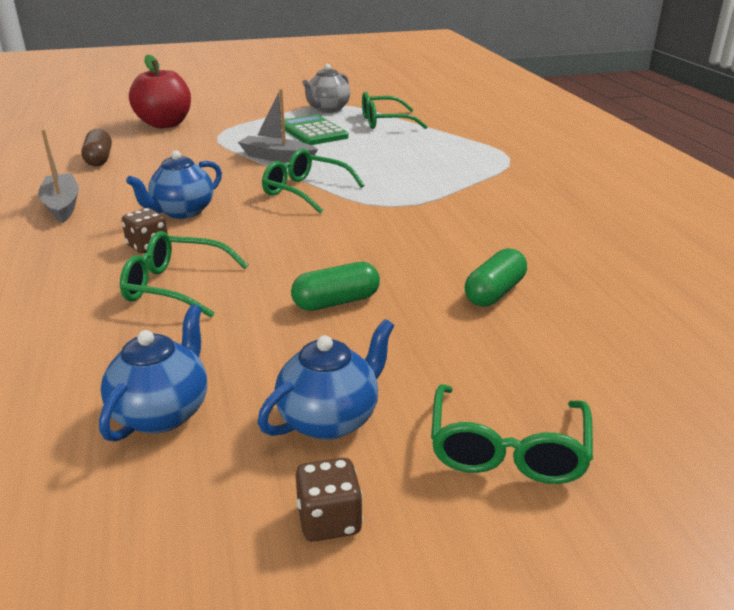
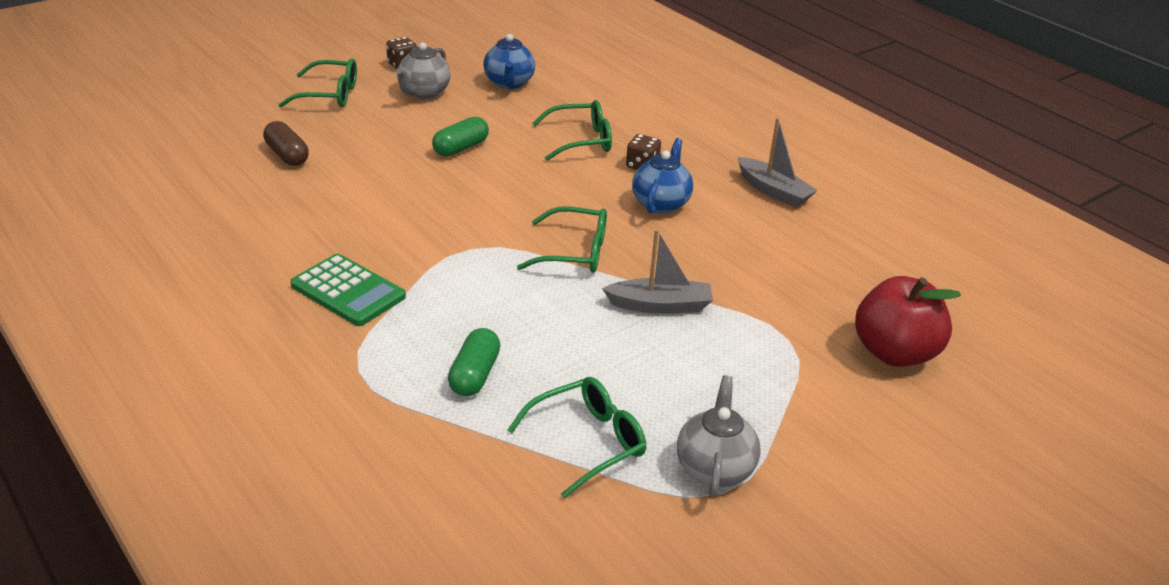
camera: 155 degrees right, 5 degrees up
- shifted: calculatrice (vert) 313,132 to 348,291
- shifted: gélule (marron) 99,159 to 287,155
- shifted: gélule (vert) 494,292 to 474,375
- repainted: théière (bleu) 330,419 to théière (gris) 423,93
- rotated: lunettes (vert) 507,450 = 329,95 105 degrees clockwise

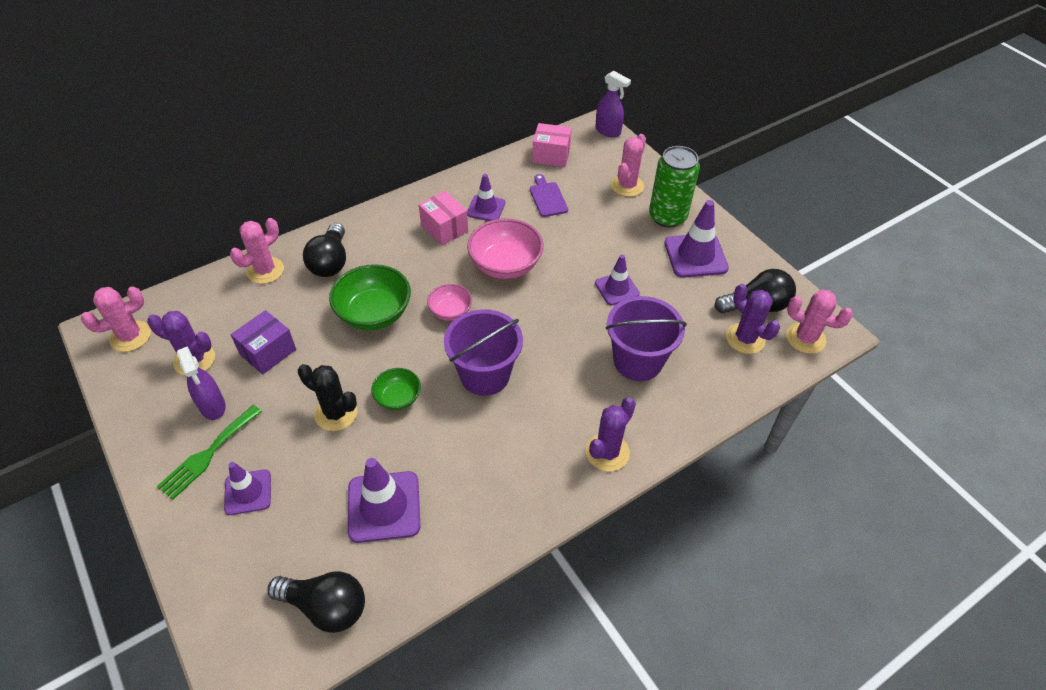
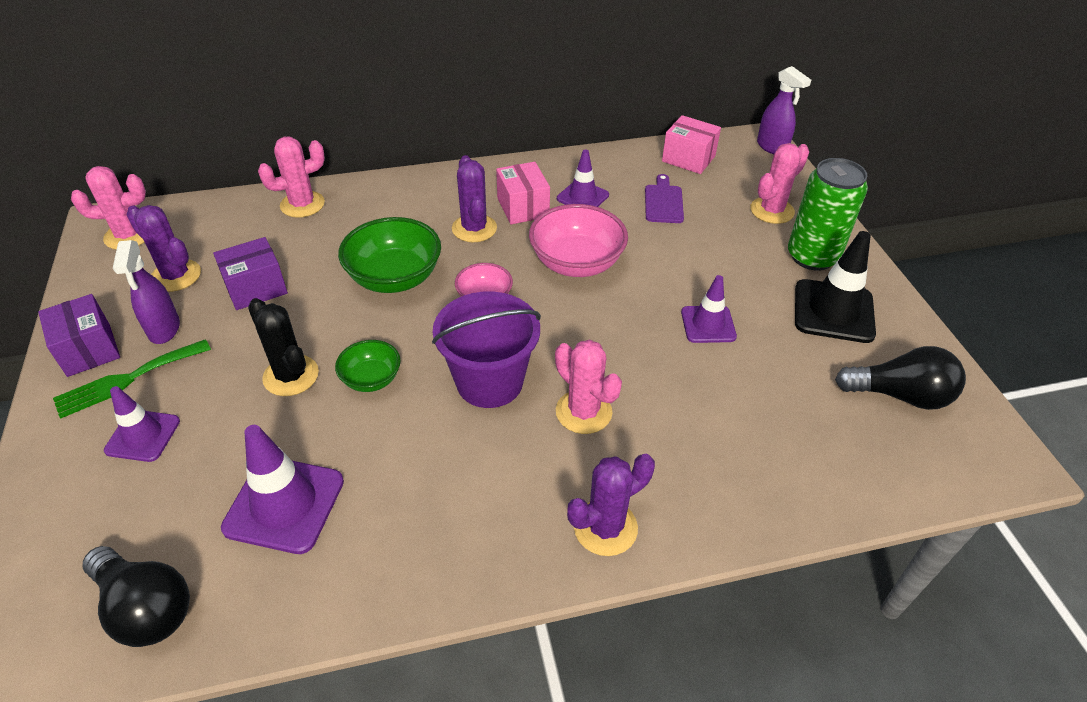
camera: 20 degrees right, 5 degrees down
- repainted: cône de chantier (violet) 695,256 to cône de chantier (noir) 833,311
- gone: ampoule (noir) 330,262
- shifted: cactus (violet) 745,338 to 474,228
- shifted: cactus (rose) 805,338 to 583,412
- gone: seau (violet) 638,361
- new: boîte (violet) 89,350

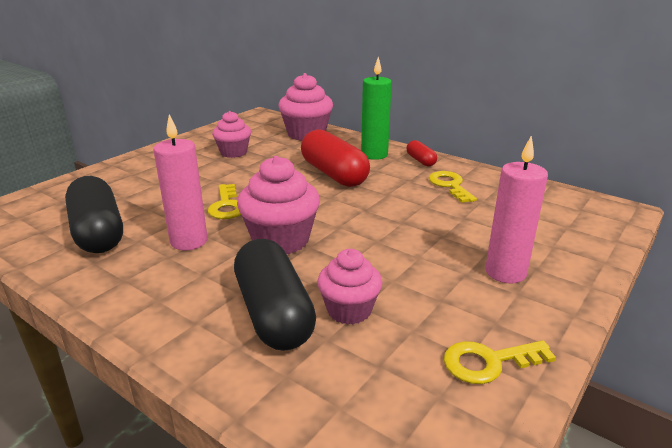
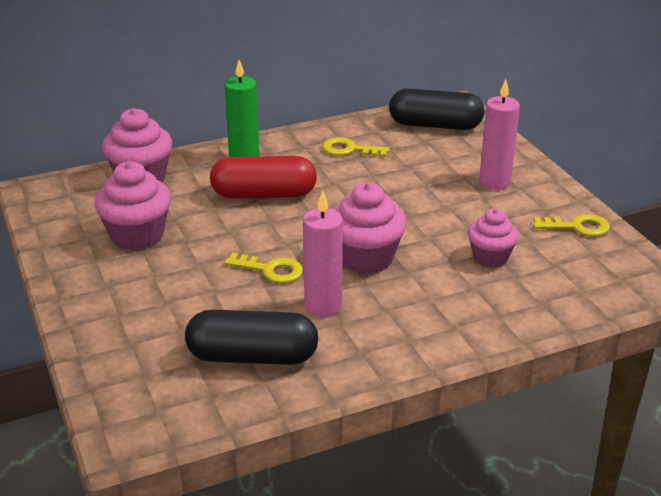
camera: 60 degrees left, 5 degrees up
- scaled: muffin (rose) 233,152 = 137,235 x1.53
- gone: gélule (rouge) 420,160
- shifted: gélule (noir) 274,313 to 435,125
- rotated: clé (jaune) 489,362 = 577,227 105 degrees counterclockwise

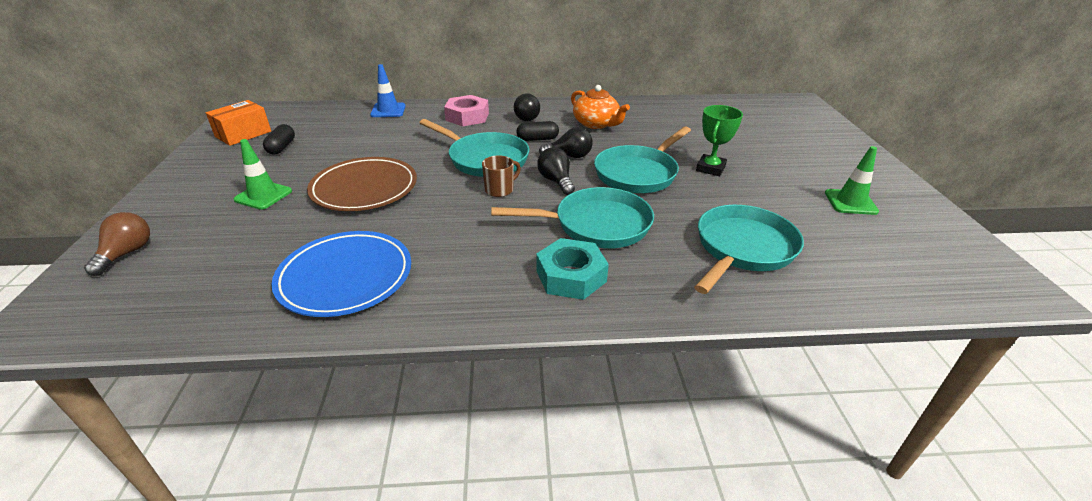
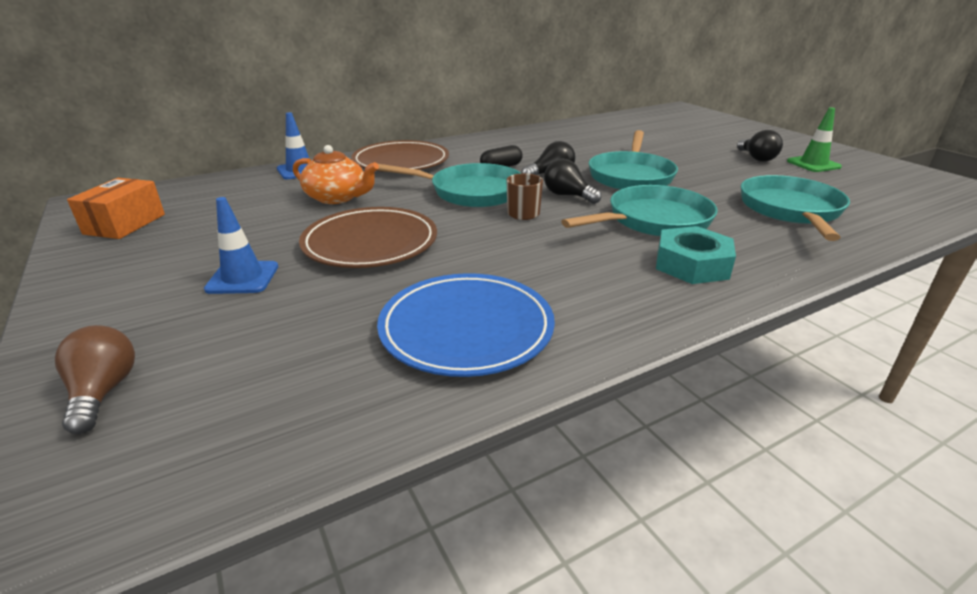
camera: 25 degrees left, 5 degrees down
- shifted: théière (orange) 596,124 to 337,197
- shifted: ampoule (noir) 528,117 to 756,158
- swapped: écrou (rose) 467,117 to assiette (marron) 401,162
- gone: trophée (vert) 710,168
- gone: gélule (noir) 282,147
- repainted: cône de chantier (vert) 263,195 to cône de chantier (bleu) 243,278

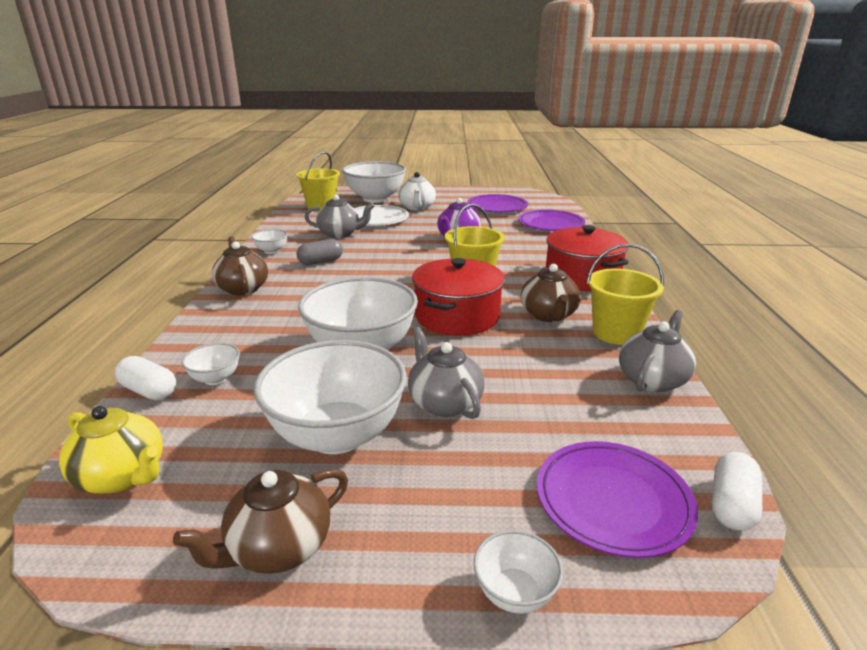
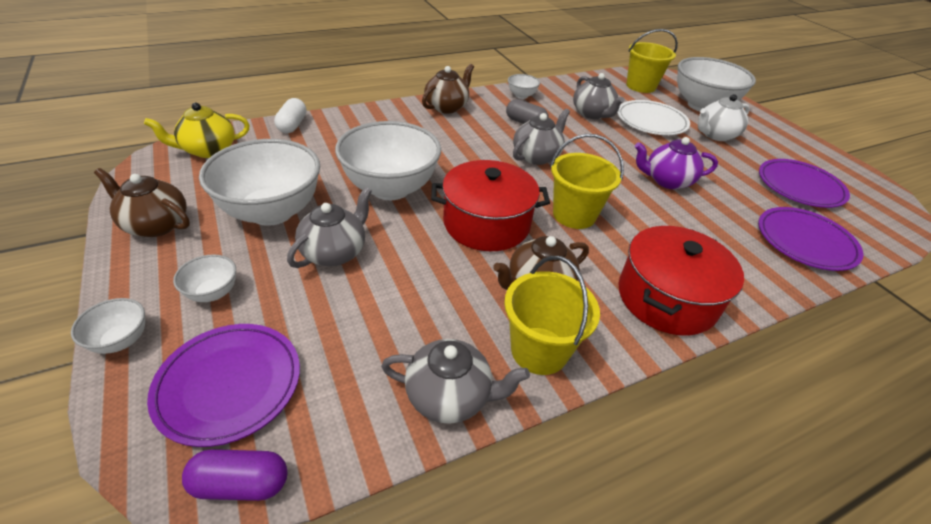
camera: 60 degrees right, 15 degrees up
- shifted: bol (blanc) 215,379 to 213,293
- rotated: théière (jaune) 122,476 = 208,150 60 degrees clockwise
- repainted: gélule (blanc) 731,505 to gélule (violet) 241,483
- new: théière (gris) 536,156

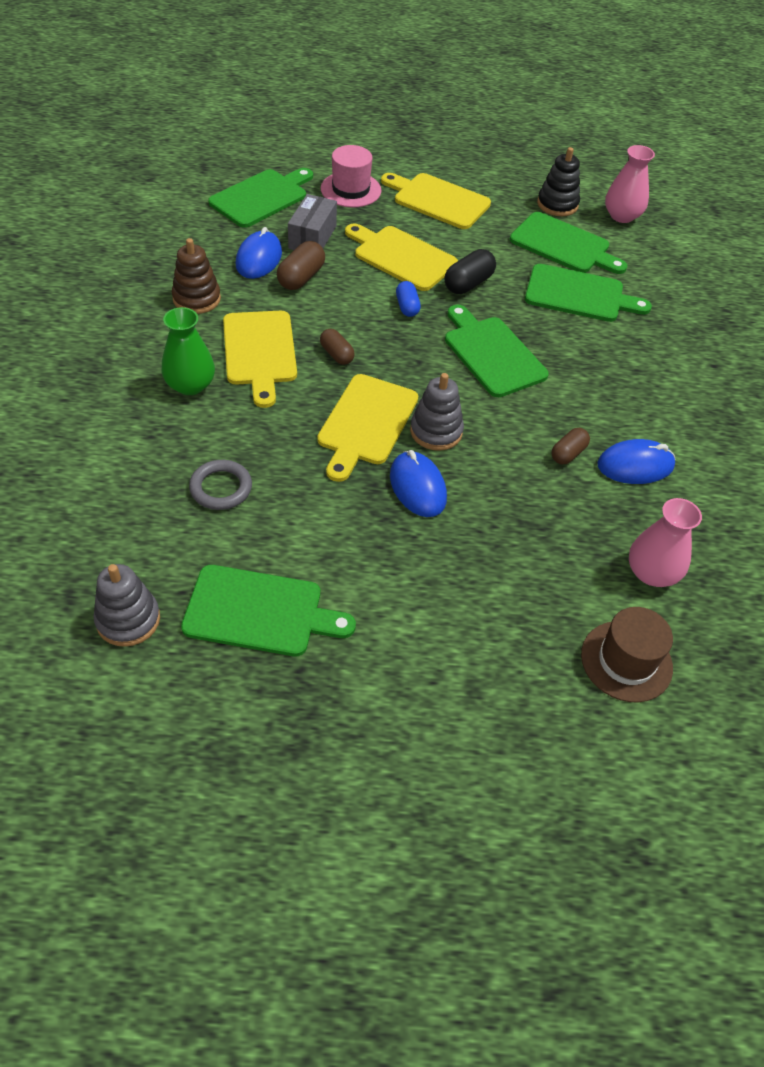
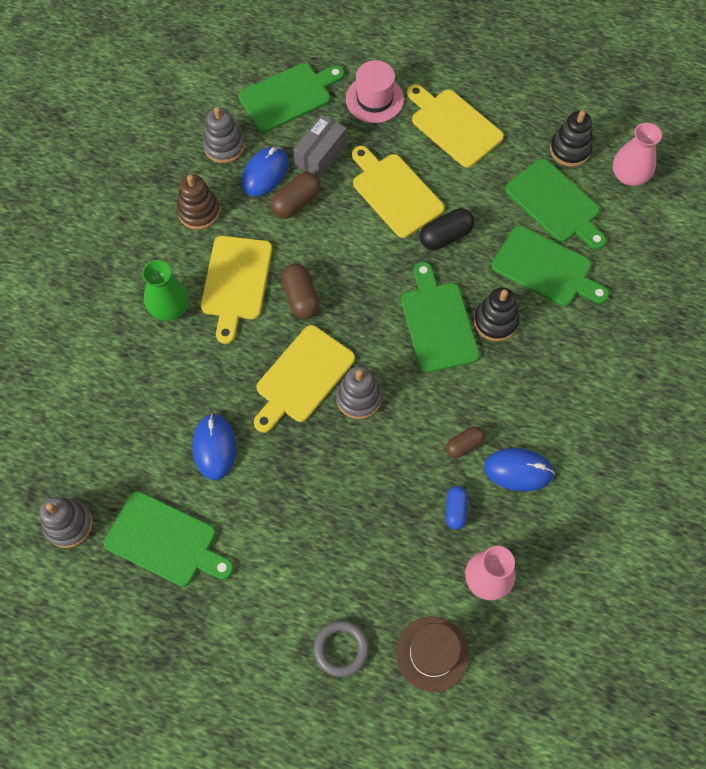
camera: 20 degrees right, 15 degrees up
- shifted: gélule (bleu) 407,307 to 455,510
- scaled: gélule (marron) 336,354 = 300,297 x1.50
- shifted: souris (bleu) 417,487 to 214,447
- shifted: anneau (gris) 221,488 to 341,648
- new: jouet à empiler (gris) 224,146
- new: jouet à empiler (noir) 495,321

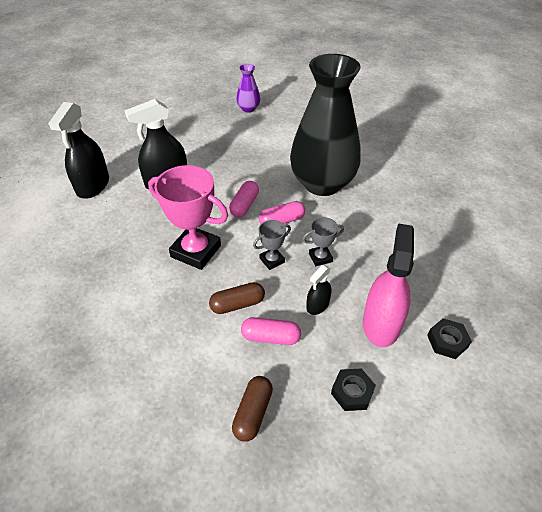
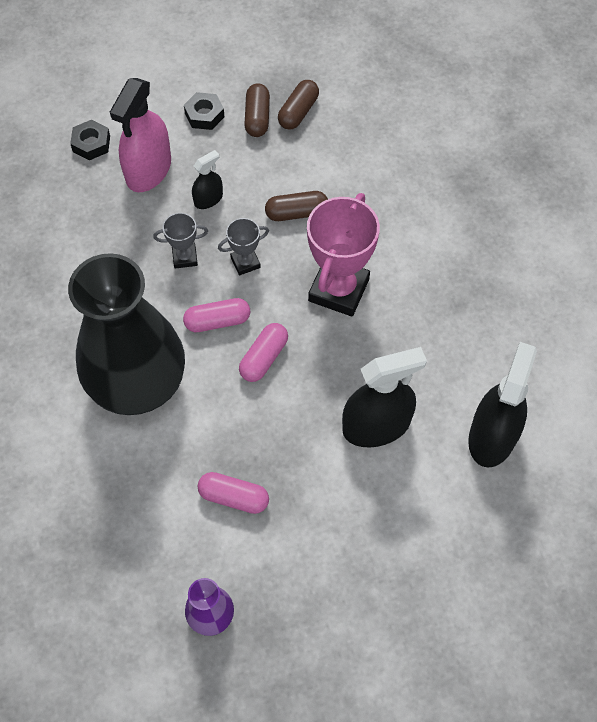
camera: 170 degrees left, 15 degrees up
- rotated: trophée (rose) 196,251 = 338,290 75 degrees clockwise
- shifted: gélule (rose) 270,337 to 234,497
- new: gélule (marron) 257,118

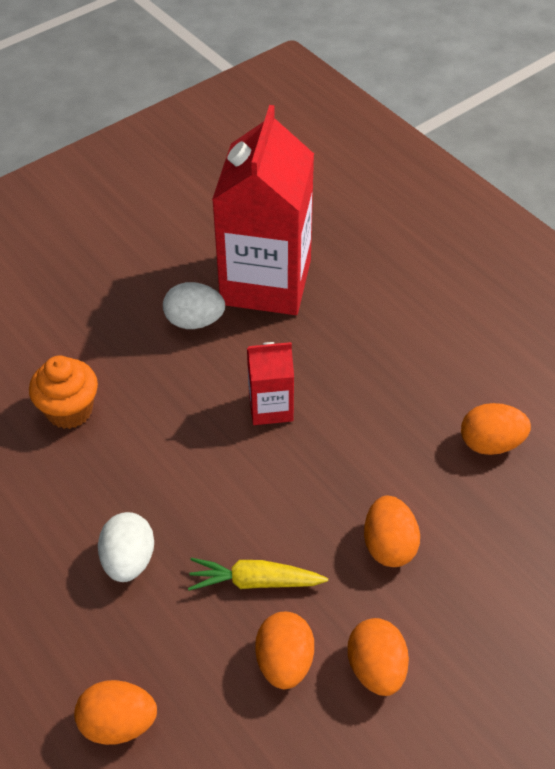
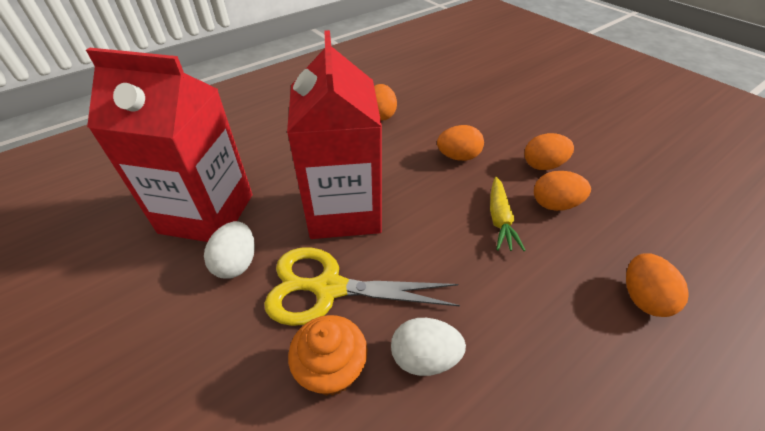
camera: 90 degrees left, 5 degrees down
- scaled: brique de lait (rouge) 270,407 = 344,211 x2.11
- shifted: œuf (blanc) 129,560 to 424,357
- new: ciseaux (jaune) 329,288

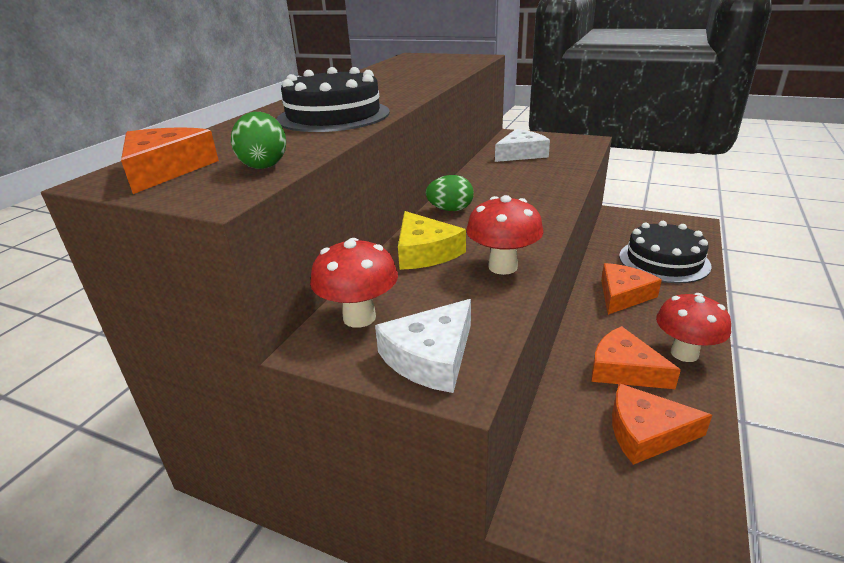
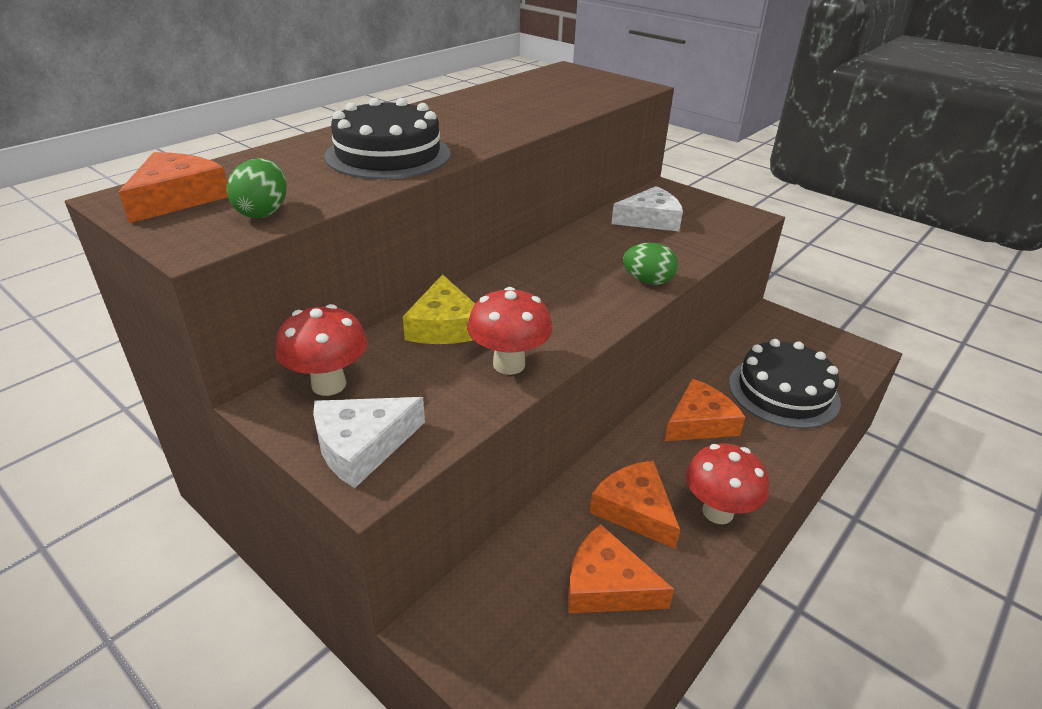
camera: 15 degrees right, 5 degrees up
- shifted: œuf (vert) 450,210 to 648,281

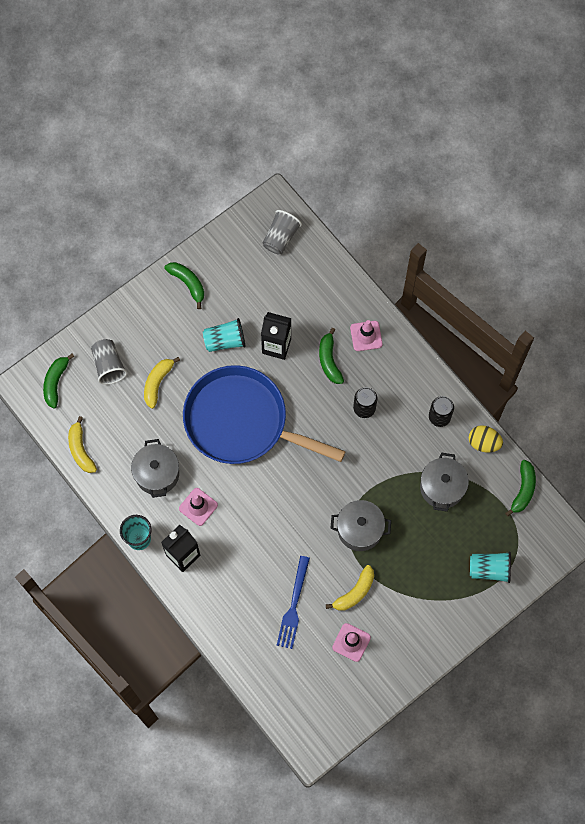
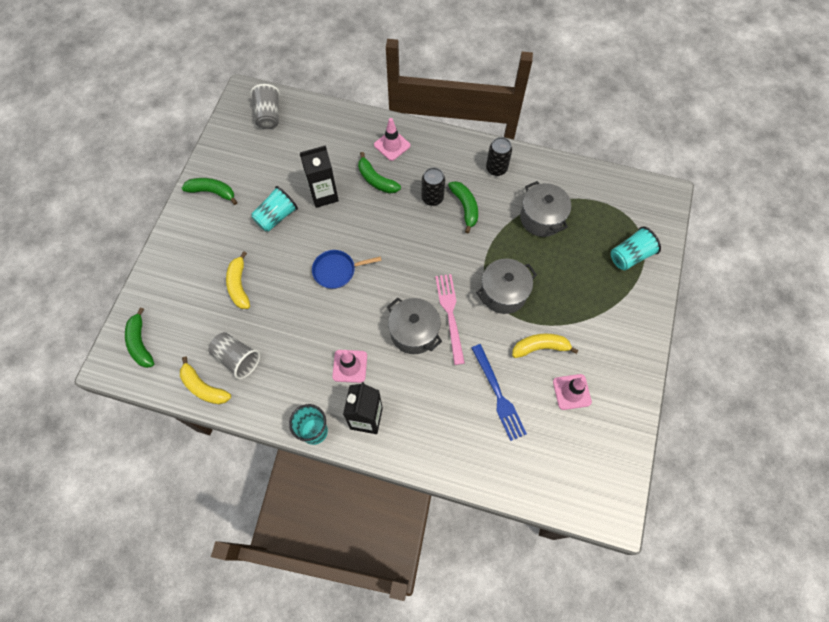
camera: 35 degrees left, 5 degrees down
- shifted: gobelet (gris) 109,365 to 237,359
- scaled: poêle (bleu) 241,421 = 336,271 x0.40
- gone: œuf (jaune) 483,443
- shifted: marmite (gris) 157,474 to 414,332
- shifted: banane (vert) 523,490 to 465,207
- rotated: banane (jaune) 354,592 = 540,347 105 degrees counterclockwise
- new: fourchette (rose) 450,314

